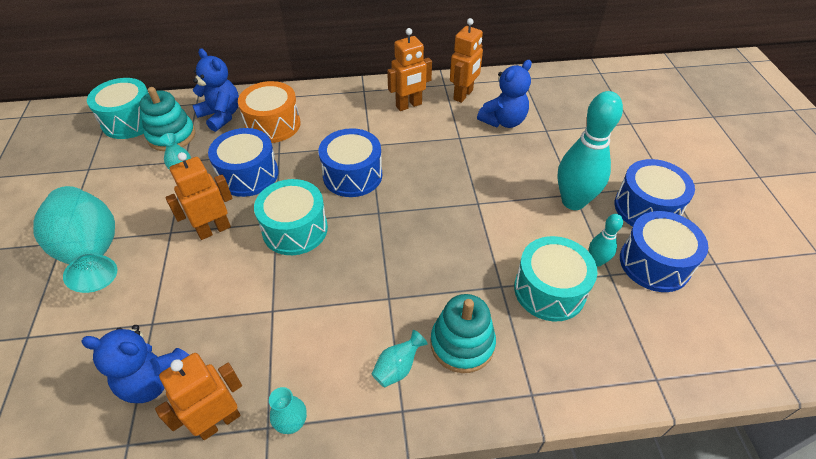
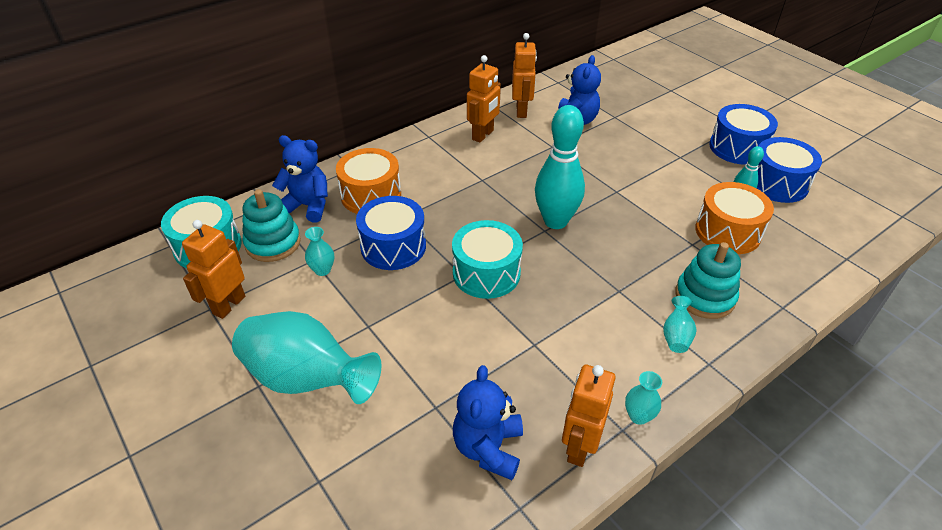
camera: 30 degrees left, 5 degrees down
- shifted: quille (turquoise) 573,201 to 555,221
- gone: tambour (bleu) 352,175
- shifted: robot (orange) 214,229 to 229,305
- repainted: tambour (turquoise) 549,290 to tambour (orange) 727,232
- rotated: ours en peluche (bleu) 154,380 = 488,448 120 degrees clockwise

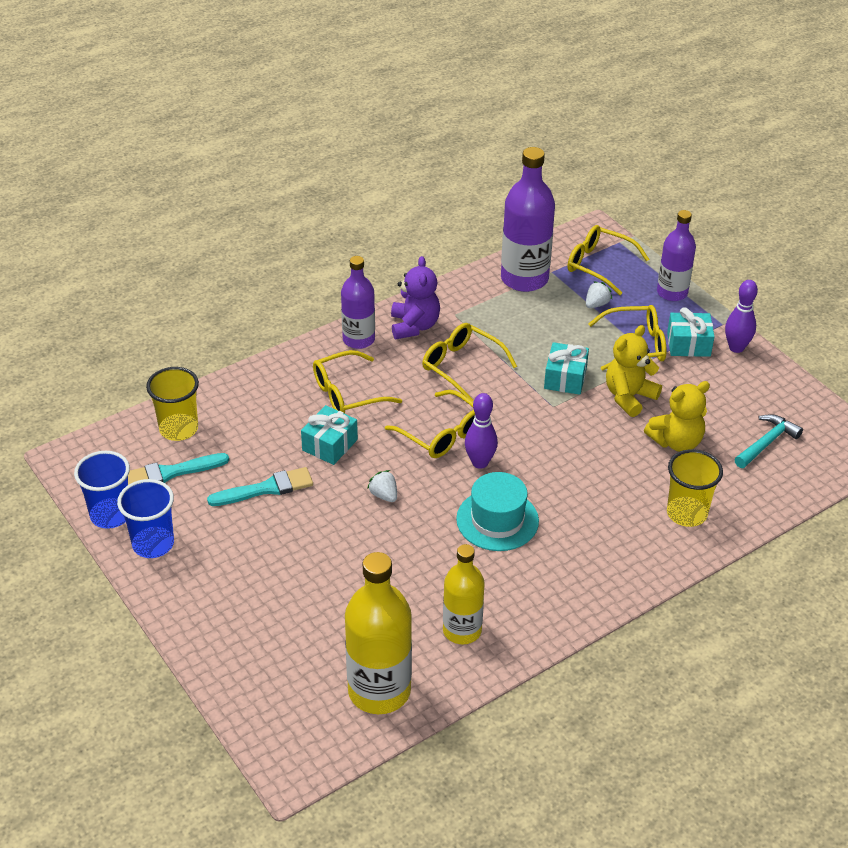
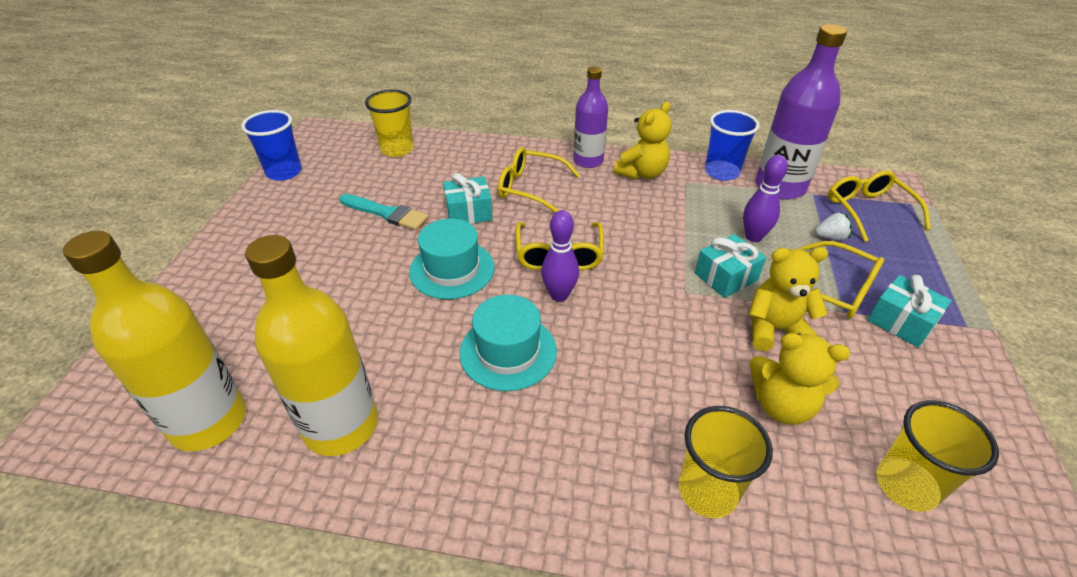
camera: 45 degrees right, 0 degrees up
- gone: bouteille (violet) 672,292
- repainted: ours en peluche (violet) 414,326 to ours en peluche (jaune) 642,173
- shifted: quille (violet) 736,348 to 753,237
- gone: lunettes (jaune) 461,366
- swapped: marteau (turquoise) 766,443 to gobelet (jaune) 905,485
- gone: pinceau (turquoise) 171,473
- swapped: fraise (blanc) 384,495 to chapeau (turquoise) 452,269
- shifted: gobelet (bleu) 153,544 to 721,172
- scaled: bouteille (jaune) 462,630 = 341,425 x1.56

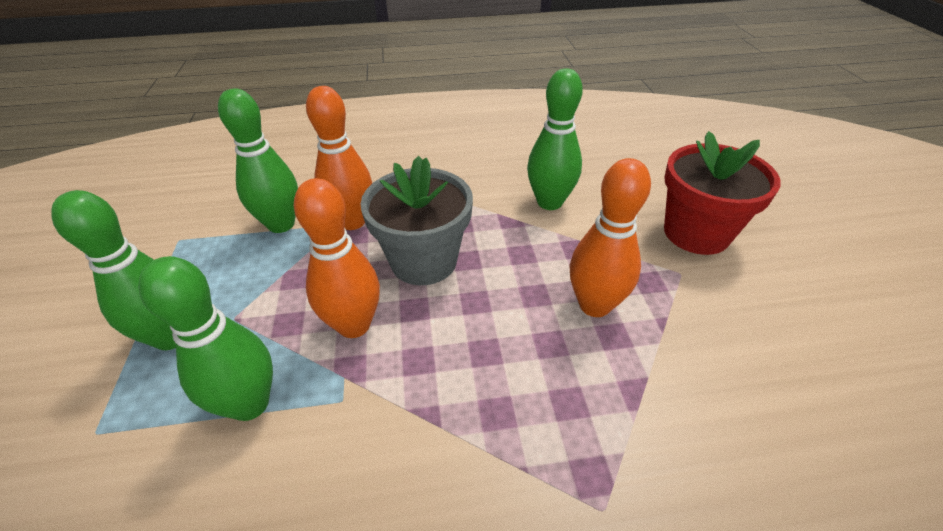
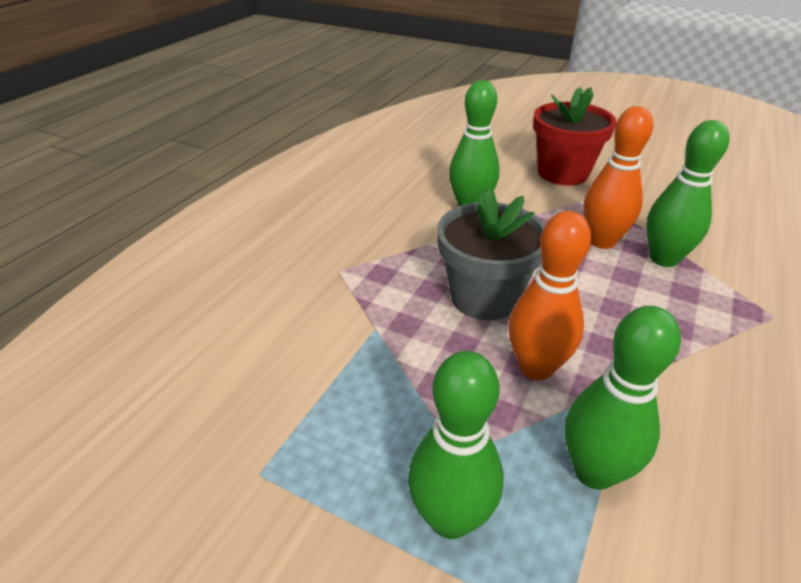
camera: 55 degrees left, 5 degrees down
- gone: quille (orange) 352,221
- shifted: quille (vert) 281,224 to 663,259

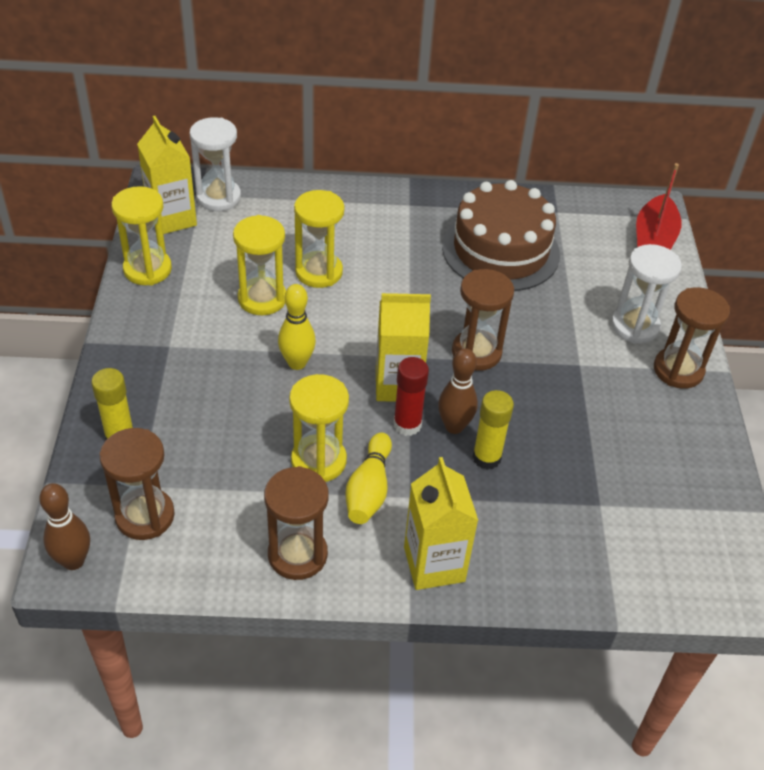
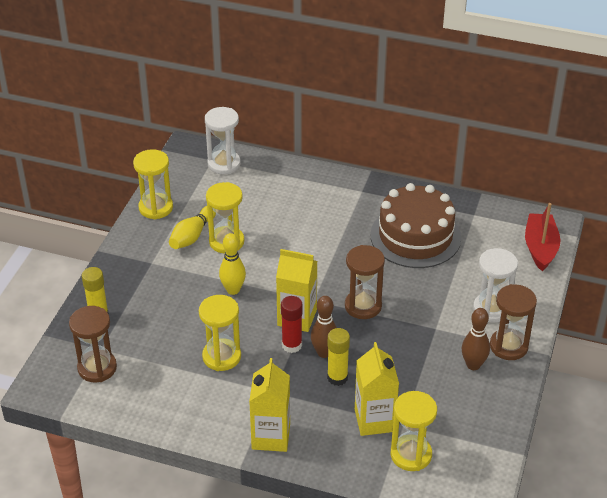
camera: 20 degrees right, 5 degrees down
- shifted: brique de lait (jaune) 172,219 to 374,420
- rotated: bateau (rouge) 653,239 = 540,248 150 degrees clockwise
- shifted: sablier (jaune) 319,272 to 411,455
- shifted: quille (jaune) 369,489 to 192,236
- gone: sablier (marron) 297,554
- shifted: quille (marron) 73,561 to 473,365

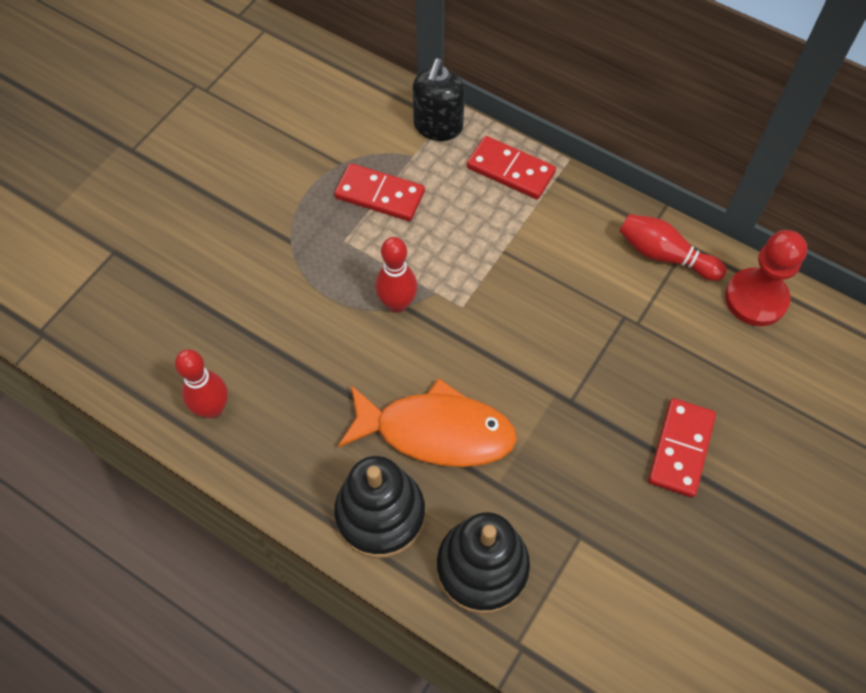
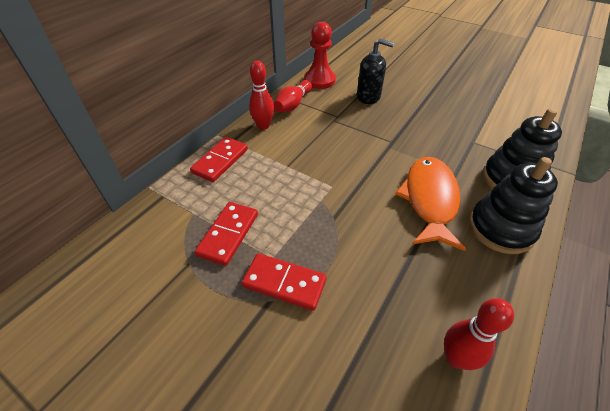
camera: 90 degrees left, 15 degrees down
- shifted: distributeur de savon (noir) 438,126 to 368,97
- shifted: quille (rouge) 397,304 to 263,126
- shifted: domino (rouge) 680,449 to 284,283

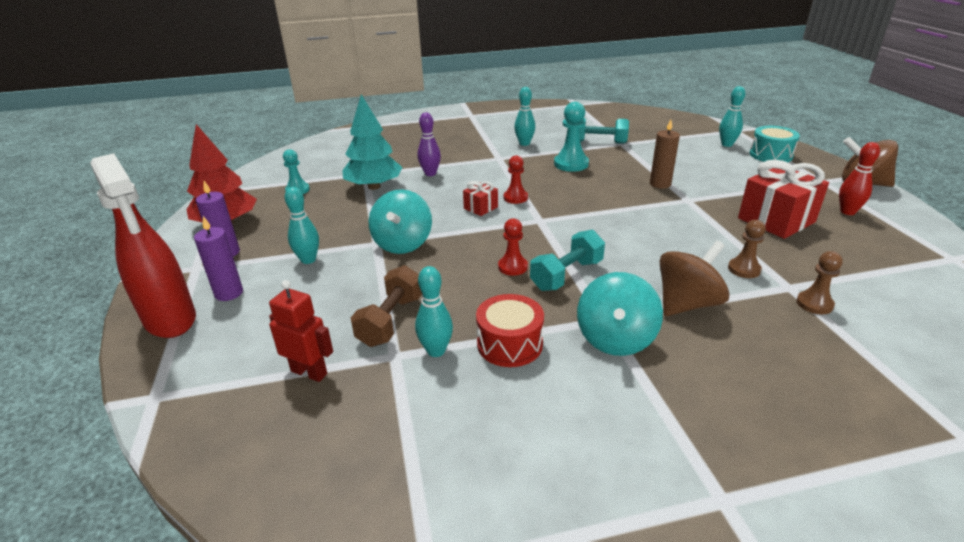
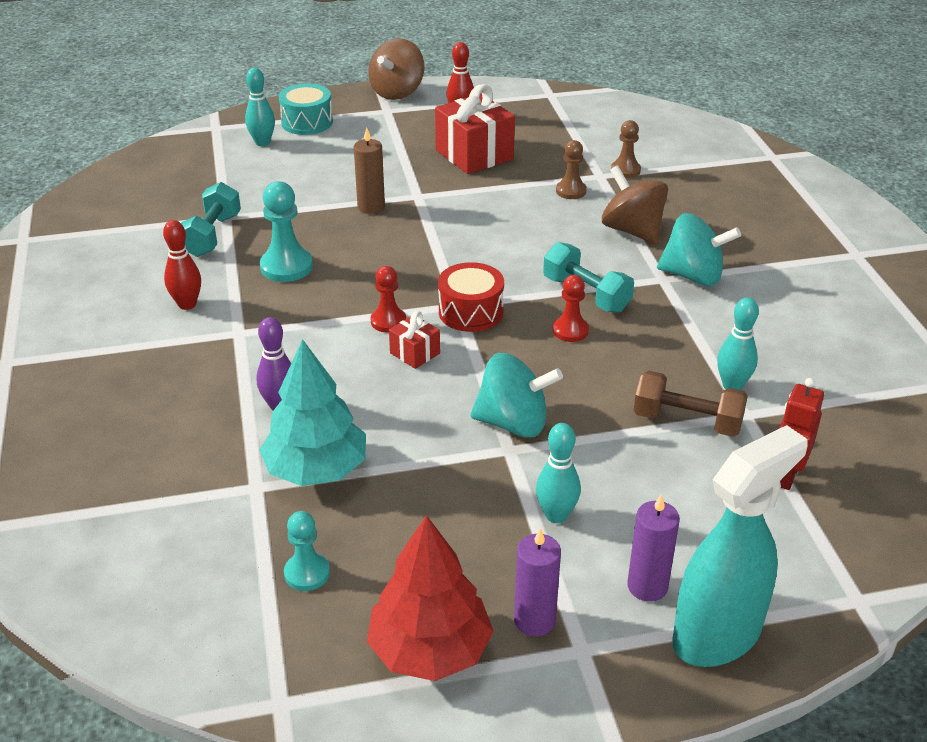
camera: 90 degrees left, 5 degrees up
- repainted: quille (turquoise) 524,143 to quille (rouge) 187,304
- repainted: vaporisateur (rouge) 170,320 to vaporisateur (turquoise) 717,635
- shifted: tambour (rouge) 509,344 to 471,312

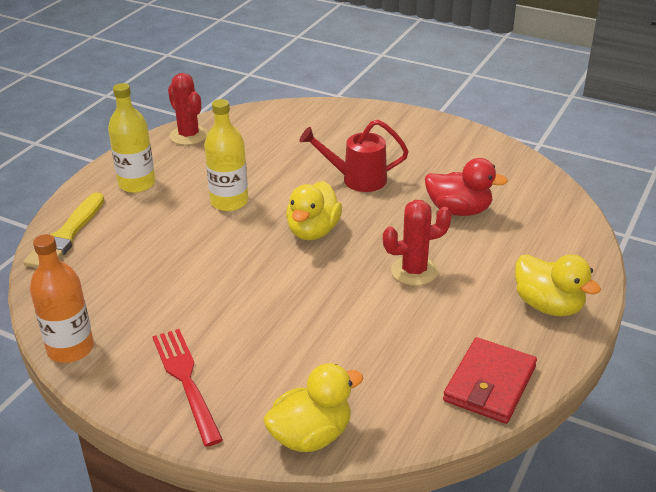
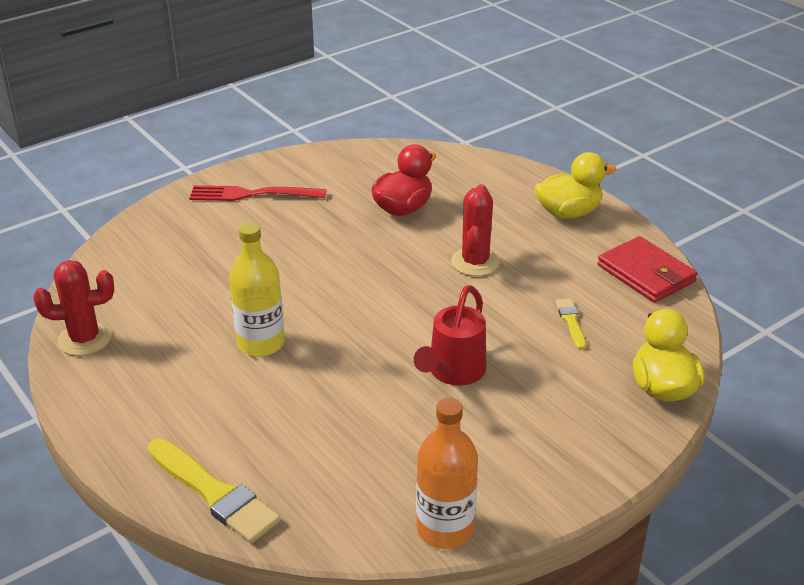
camera: 65 degrees left, 0 degrees up
- gone: bouteille (jaune) 137,184
- shifted: arrosoir (rouge) 357,179 to 453,372
- gone: canard (jaune) 313,231
- shifted: fourchette (rouge) 186,381 to 252,194
- new: pinceau (jaune) 571,322

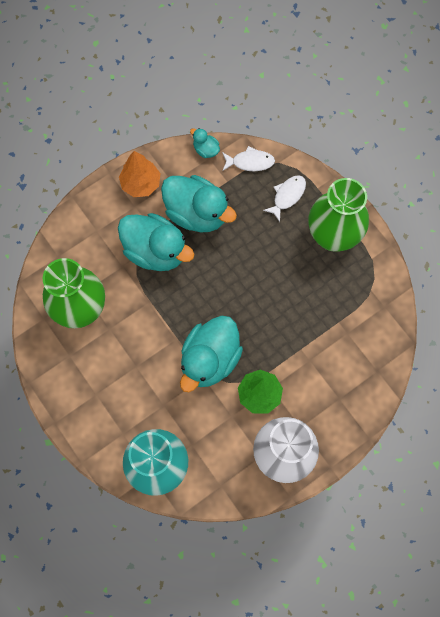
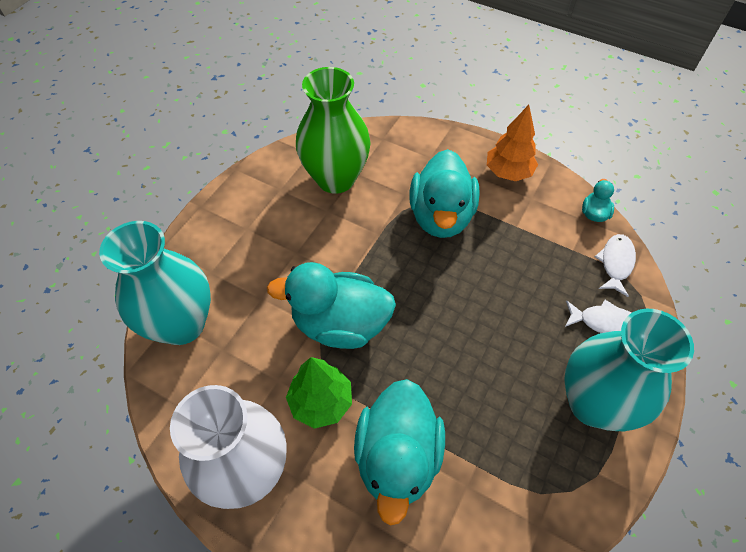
camera: 65 degrees right, 15 degrees down
- rotated: poisson (blanc) 250,162 = 615,263 135 degrees counterclockwise
- shifted: canard (turquoise) 197,213 to 397,457
- repainted: vase (vert) 333,236 to vase (turquoise) 593,403

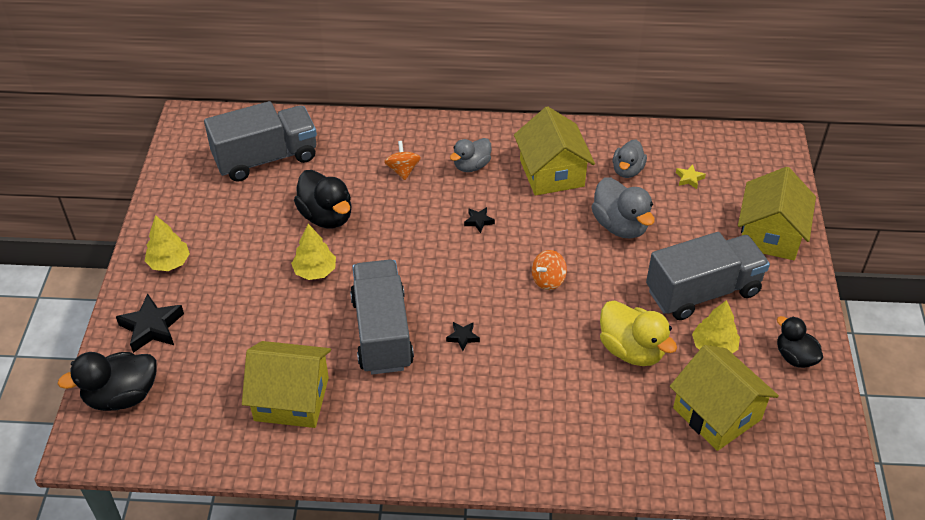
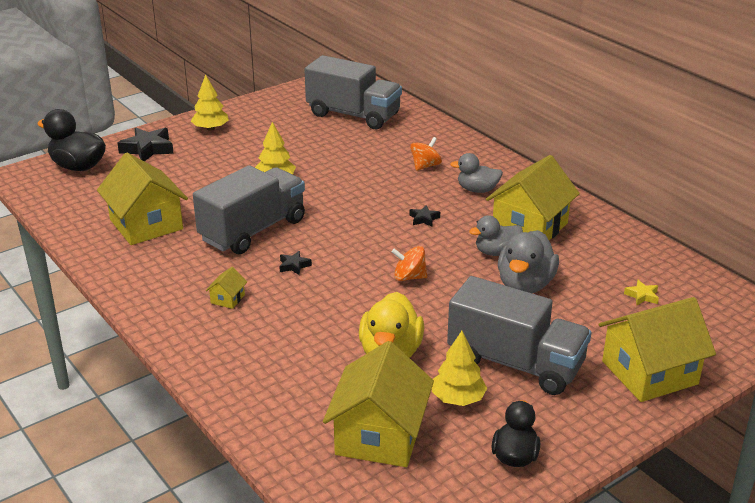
camera: 50 degrees right, 15 degrees down
- shifted: canard (gris) 627,170 to 496,252
- gone: canard (noir) 326,216
- new: maison (jaune) 227,299

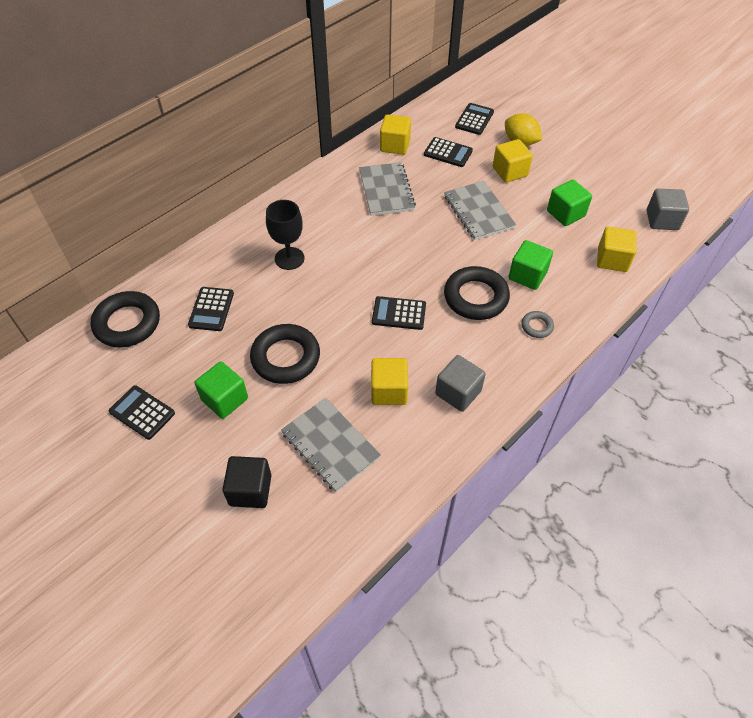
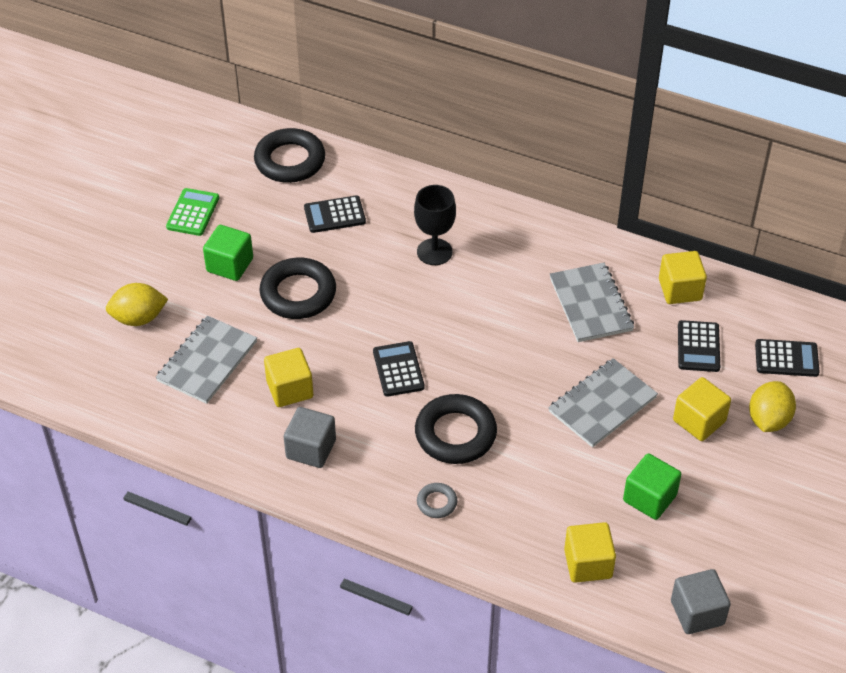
camera: 70 degrees right, 5 degrees down
- rotated: carnet (gris) 386,190 = 591,304 75 degrees counterclockwise
- gone: cube (vert) 527,275
- repainted: calculatrice (noir) 142,412 to calculatrice (vert) 193,212
- swapped: cube (noir) 250,490 to citron (jaune) 139,318

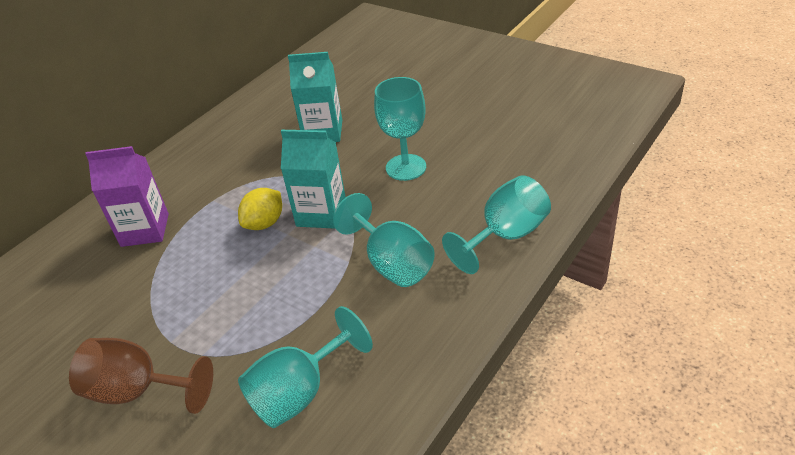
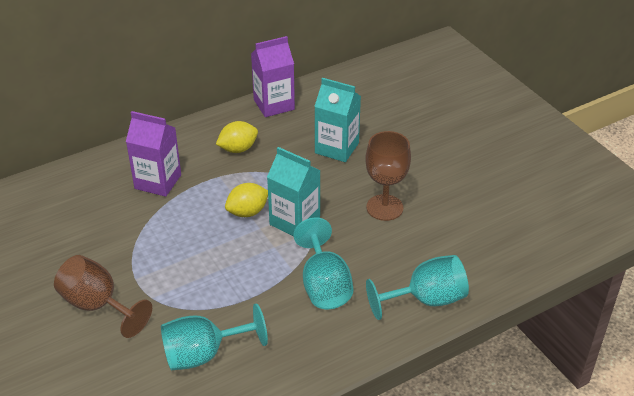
camera: 20 degrees right, 0 degrees up
- repainted: verre à pied (turquoise) 406,167 to verre à pied (marron) 384,207
- new: brique de lait (violet) 274,104
- new: citron (jaune) 238,149

